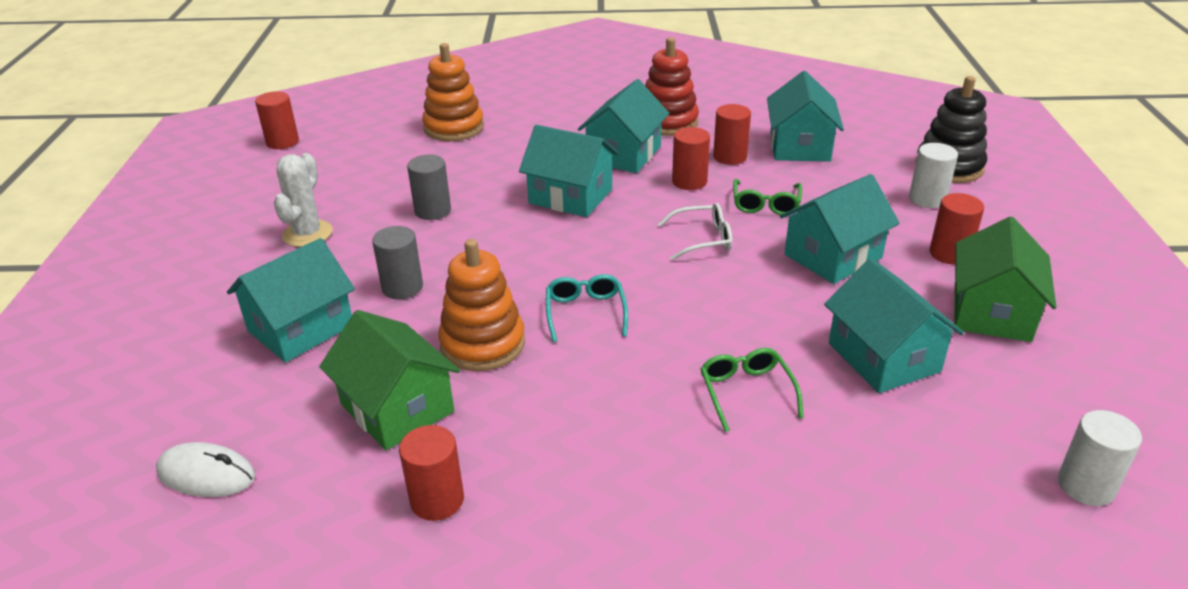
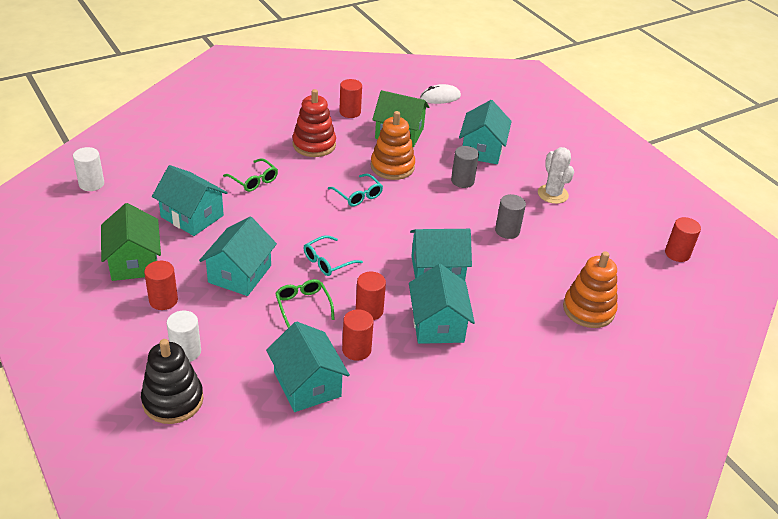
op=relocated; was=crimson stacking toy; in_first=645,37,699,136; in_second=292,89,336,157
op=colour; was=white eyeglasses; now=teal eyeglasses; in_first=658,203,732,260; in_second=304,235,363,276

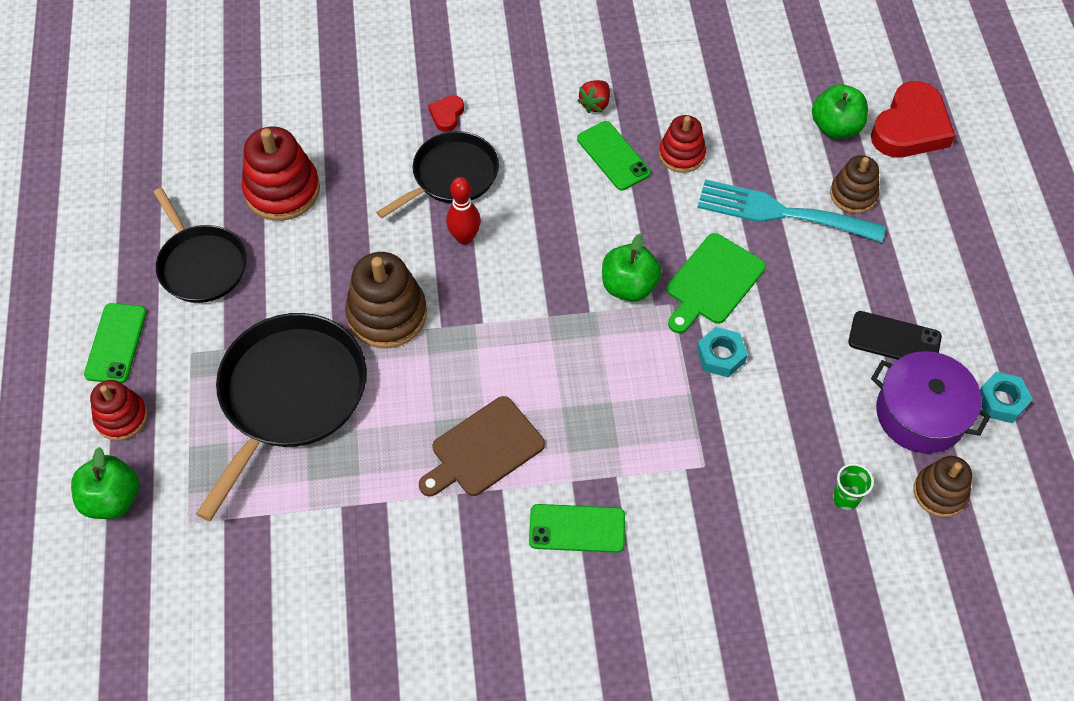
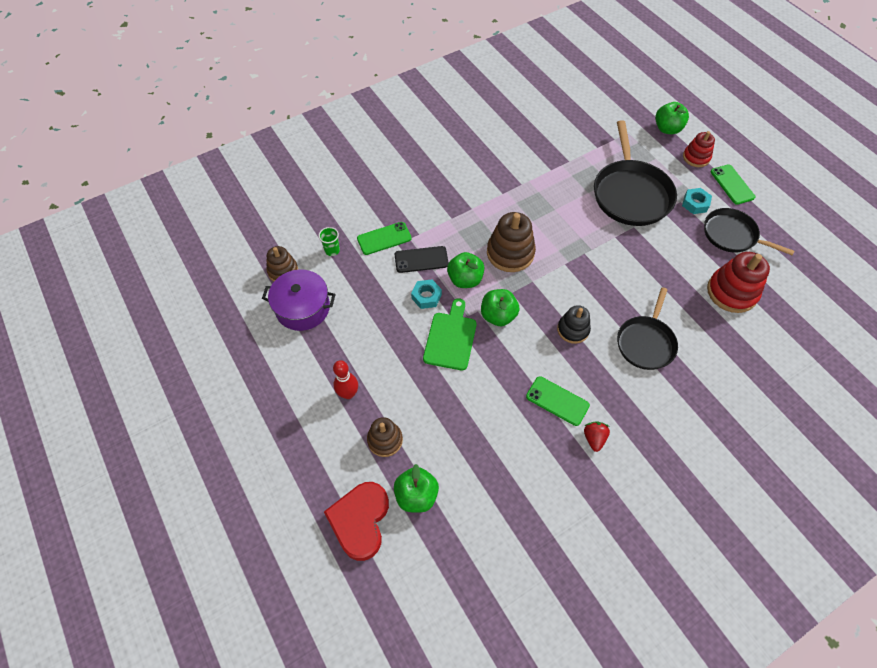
op=missing; was=crimson heart; in_first=428,95,464,132
op=missing; was=crimson stacking toy; in_first=659,115,706,173
op=relocated; was=crimson bowling pin; in_first=446,177,481,245; in_second=333,360,358,399
op=missing; was=teal dinner fork; in_first=697,179,885,243
op=relocated; was=russet stacking toy; in_first=345,252,427,348; in_second=487,212,536,272
op=relocated; was=black smartphone; in_first=848,311,942,360; in_second=395,246,449,273
op=relocated; was=teal nut; in_first=980,372,1033,423; in_second=682,188,712,214
op=missing; was=russet bread board; in_first=419,396,545,497
op=relocated; was=green smartphone; in_first=529,504,625,553; in_second=357,222,412,255
op=appeared; now=green toy apple; in_second=447,252,484,288
op=appeared; now=black stacking toy; in_second=557,305,591,344

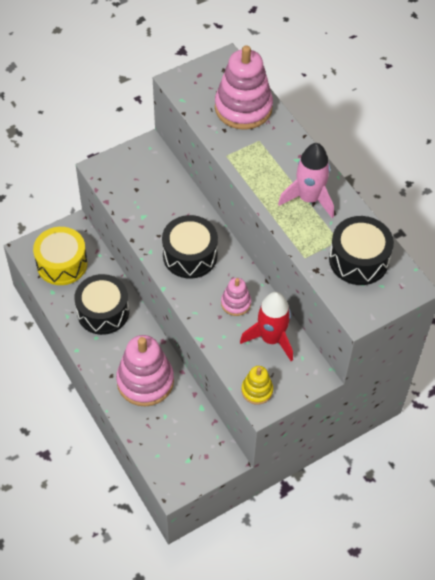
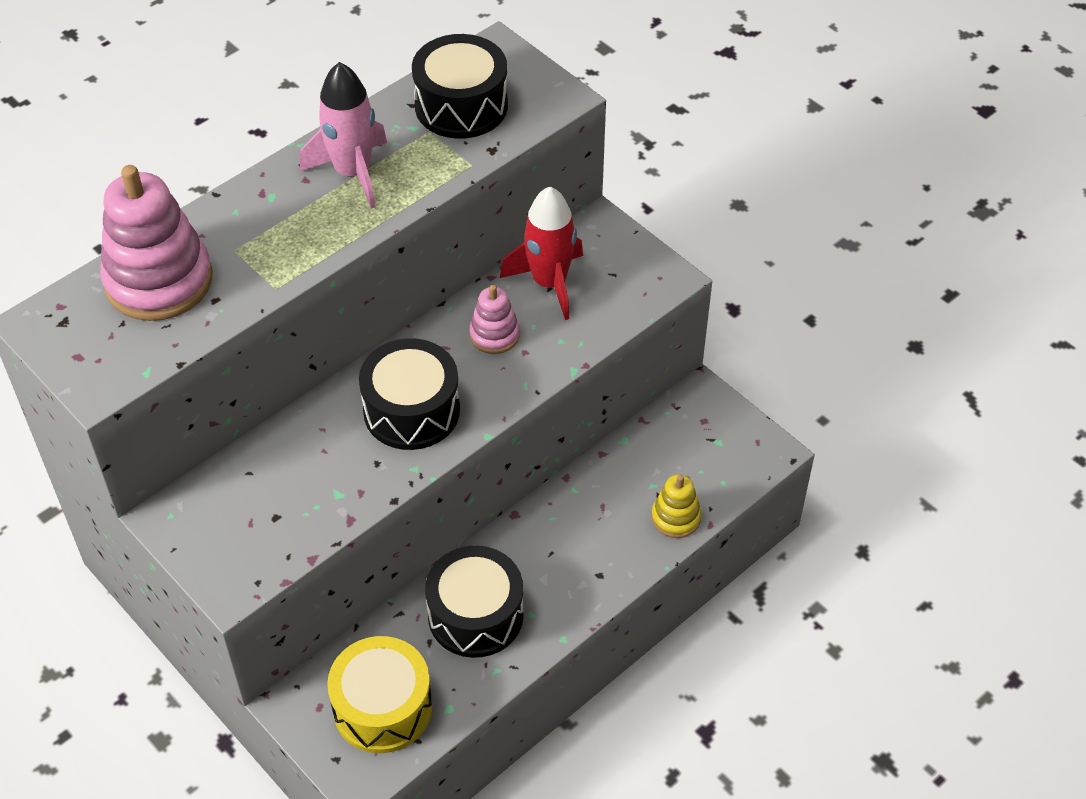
op=missing; was=rosy stacking toy; in_first=116,335,174,406
op=relocated; was=bright yellow stacking toy; in_first=241,366,273,405; in_second=651,474,701,538

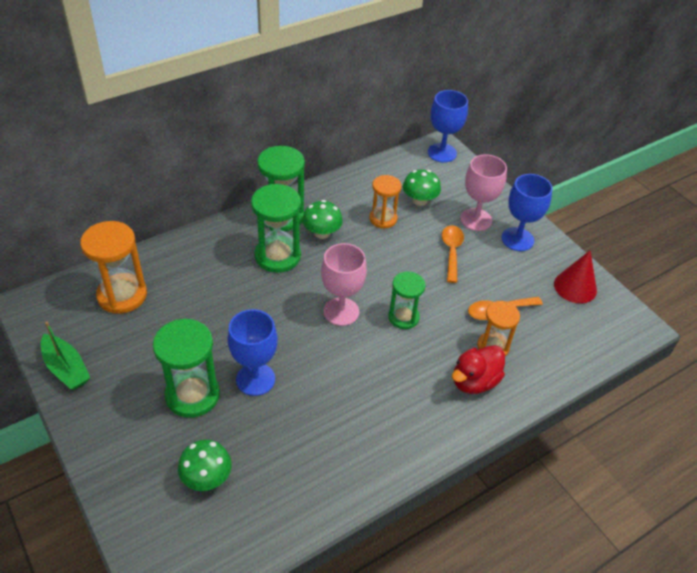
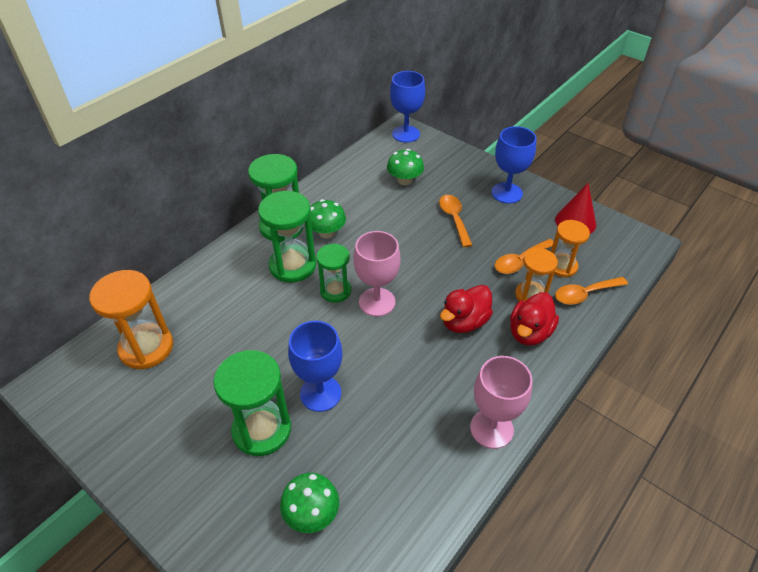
op=relocated; was=rosy chalice; in_first=460,154,507,231; in_second=470,356,533,449
op=relocated; was=bright orange sand timer; in_first=370,175,402,228; in_second=551,220,590,277
op=relocated; was=green sand timer; in_first=388,272,425,329; in_second=316,244,351,303
op=missing; was=green boat; in_first=41,322,90,390
op=appeared; now=bright orange tablespoon; in_second=555,277,628,305
op=appeared; now=crimson duck; in_second=440,285,493,333

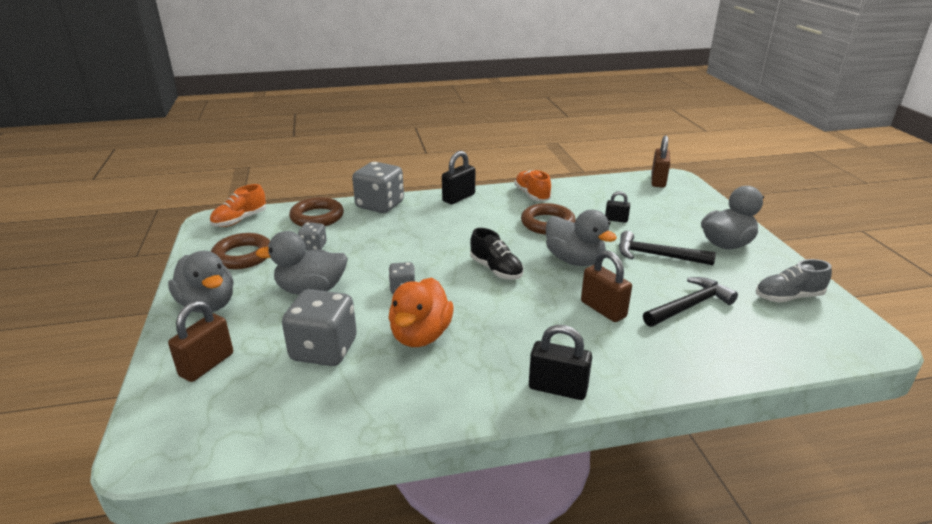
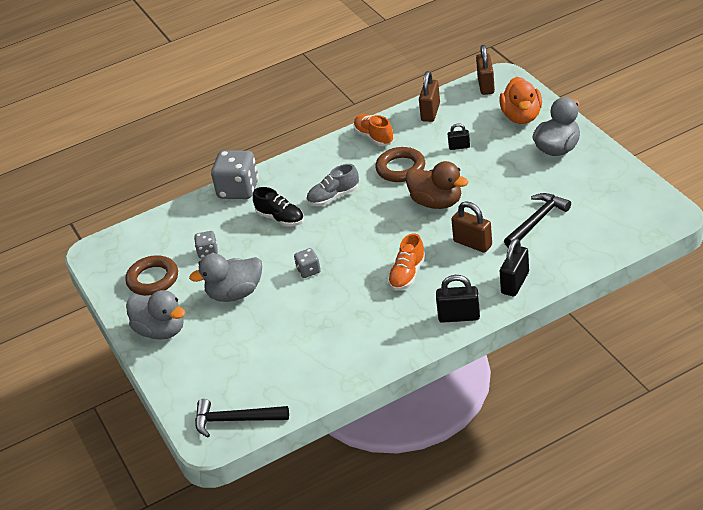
op=relocated; was=black small lock; in_first=442,151,475,204; in_second=500,238,529,296
op=relocated; was=bright orange shoe; in_first=210,184,266,227; in_second=388,233,426,291
op=missing; was=russet hoop; in_first=289,197,344,227
op=colour; was=grey duck; now=russet duck; in_first=546,210,617,266; in_second=405,161,469,209
op=relocated; was=black shoe; in_first=470,228,524,280; in_second=253,187,304,226
op=relocated; was=black claw hammer; in_first=619,231,716,265; in_second=195,399,289,437
op=relocated; was=grey shoe; in_first=756,259,832,303; in_second=307,164,359,206
op=relocated; was=bright orange duck; in_first=389,278,453,347; in_second=499,77,542,124
op=missing; was=grey dice; in_first=282,289,357,366
op=relocated; was=russet small lock; in_first=168,301,233,382; in_second=419,71,440,122

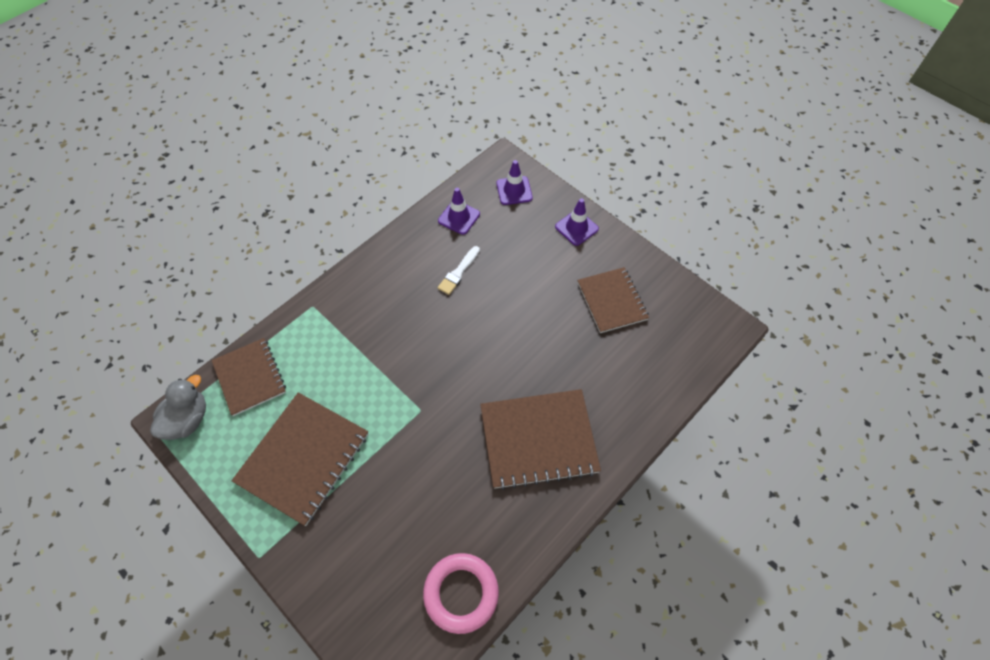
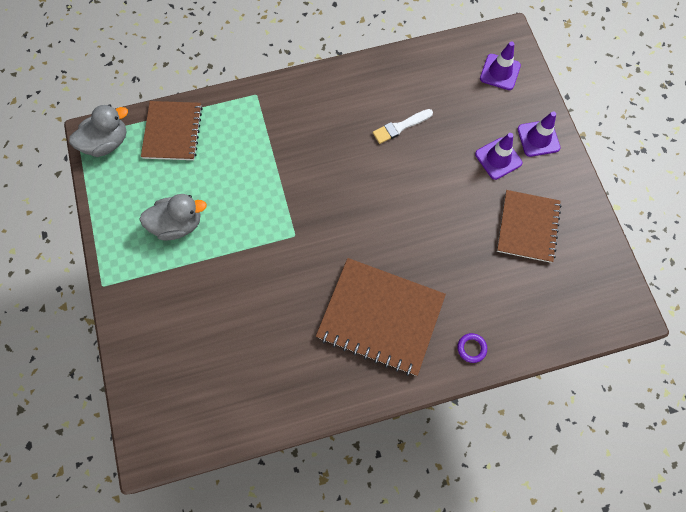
op=relocated; was=violet road cone; in_first=438,188,480,235; in_second=475,133,522,180
op=exchanged; was=russet notepad; now=grey duck; in_first=231,392,368,526; in_second=139,194,207,241
op=missing; was=rosy hoop; in_first=423,553,499,634
op=appeared; now=violet hoop; in_second=457,333,487,363

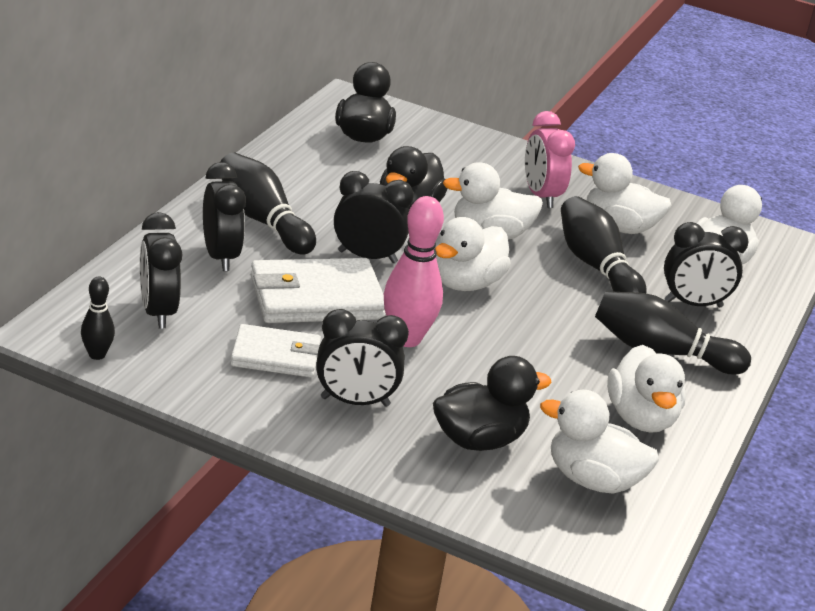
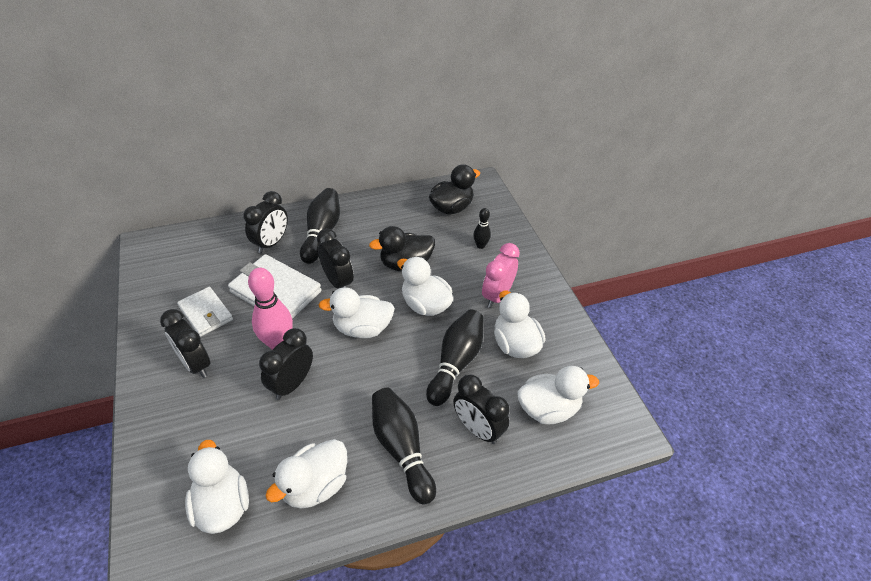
op=relocated; was=black bedside clock; in_first=140,212,182,329; in_second=259,328,313,400
op=relocated; was=black bowling pin; in_first=81,277,115,360; in_second=473,208,491,249
op=missing; was=black duck; in_first=433,356,552,451

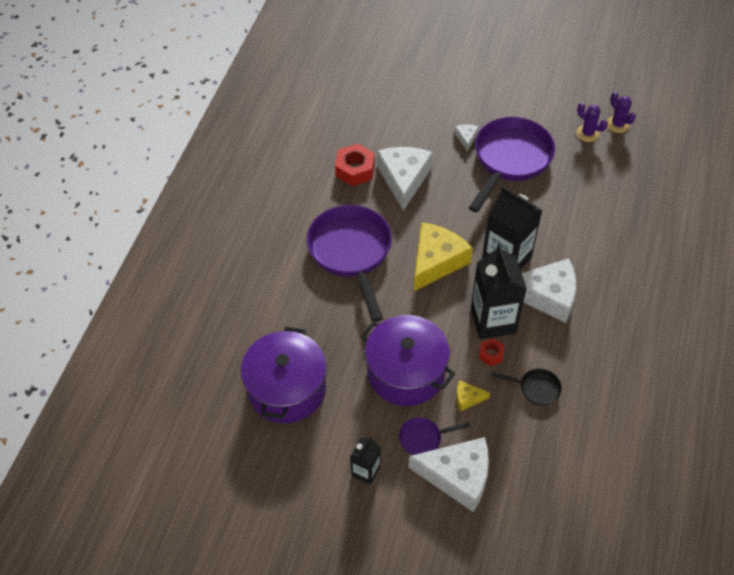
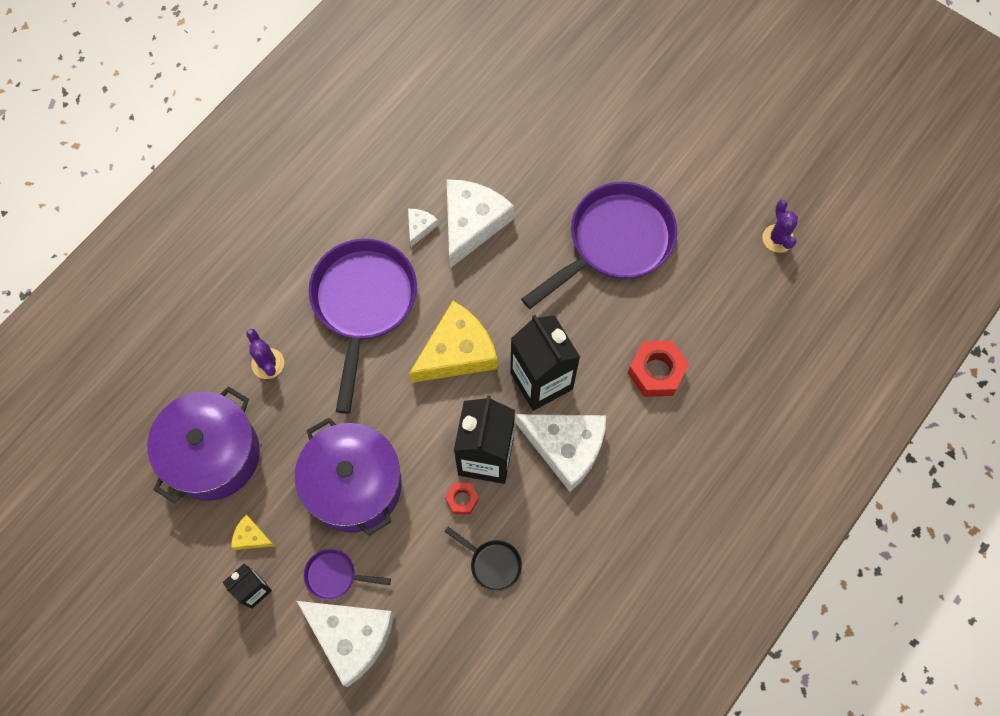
op=relocated; was=violet saguaro cactus; in_first=576,102,608,142; in_second=246,329,284,379
op=relocated; was=white cheese wedge; in_first=454,125,479,151; in_second=408,209,438,247
op=relocated; was=crimson nut; in_first=335,144,375,186; in_second=628,341,689,397
op=relocated; was=bright yellow cheese wedge; in_first=456,380,490,411; in_second=231,514,275,550

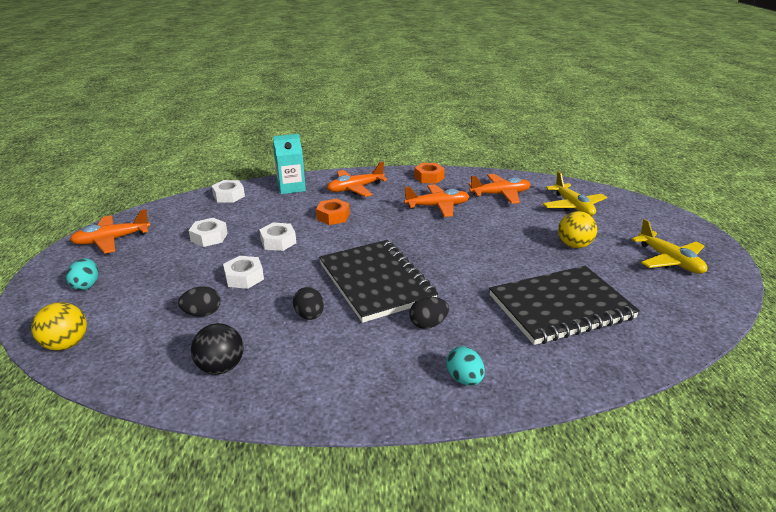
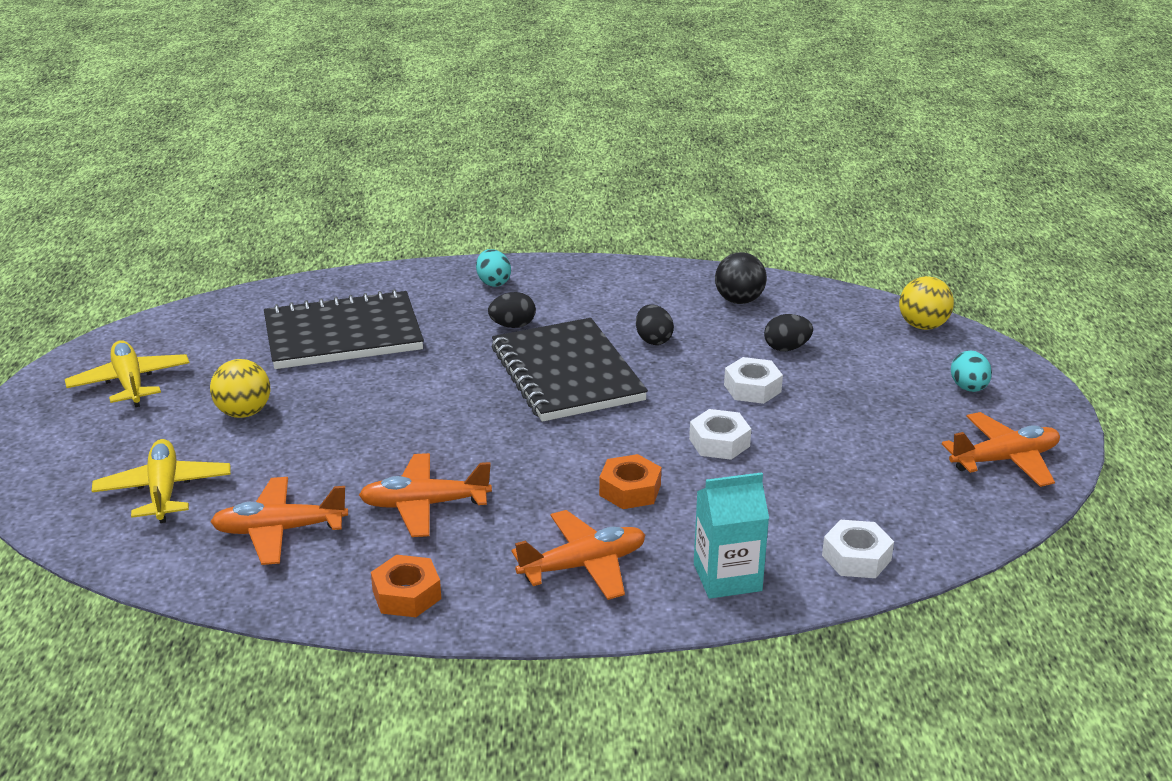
op=missing; was=white nut; in_first=188,218,228,247

